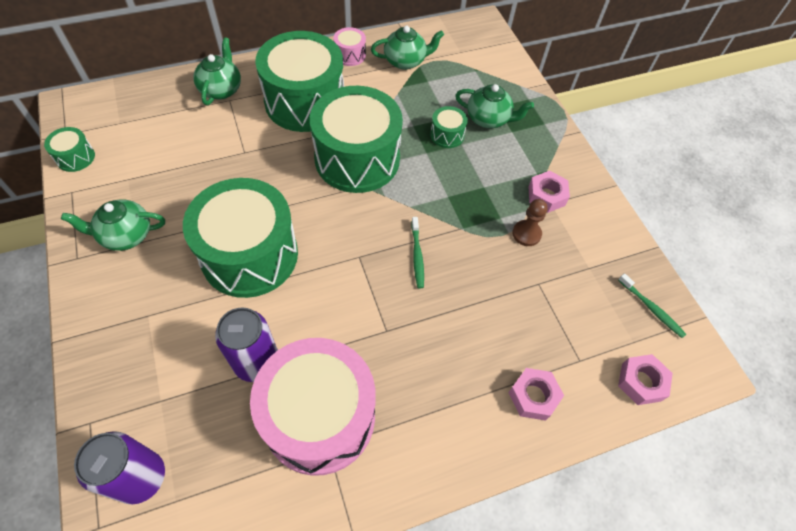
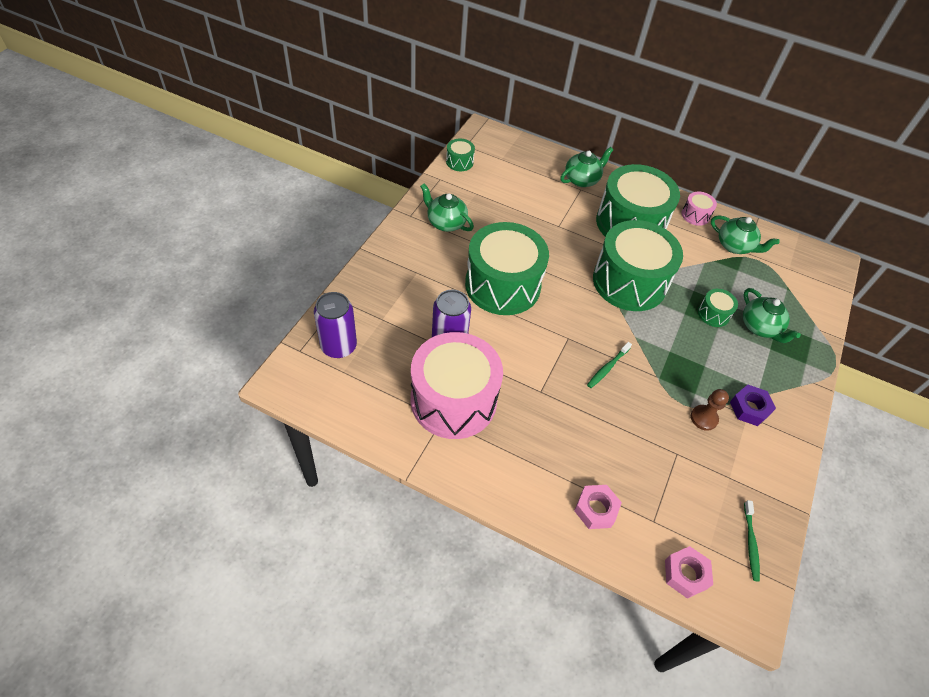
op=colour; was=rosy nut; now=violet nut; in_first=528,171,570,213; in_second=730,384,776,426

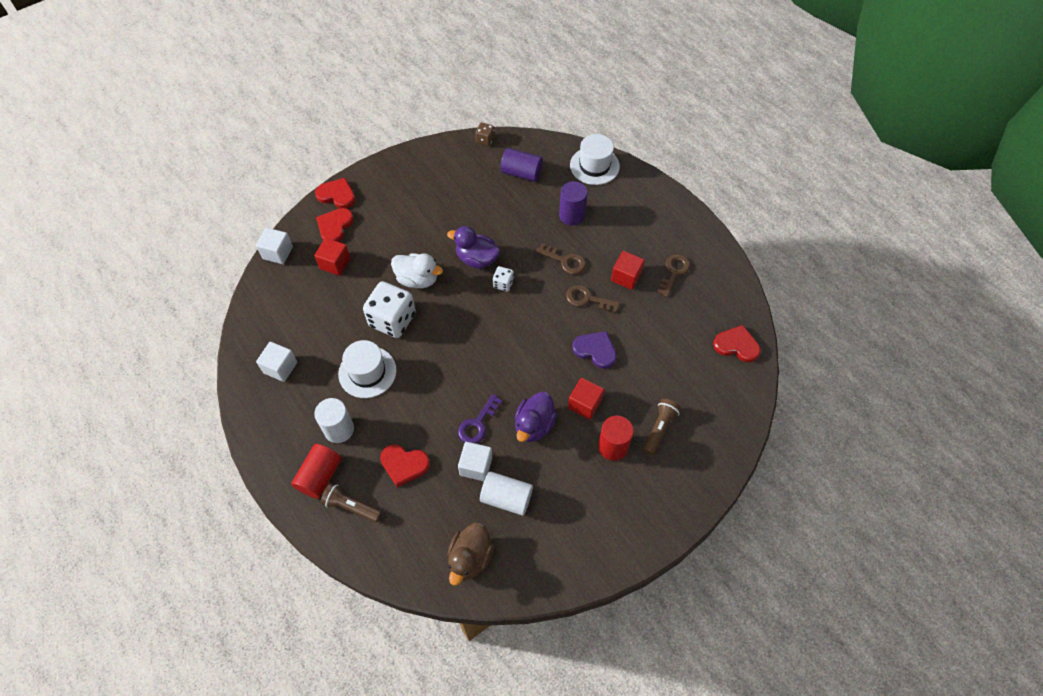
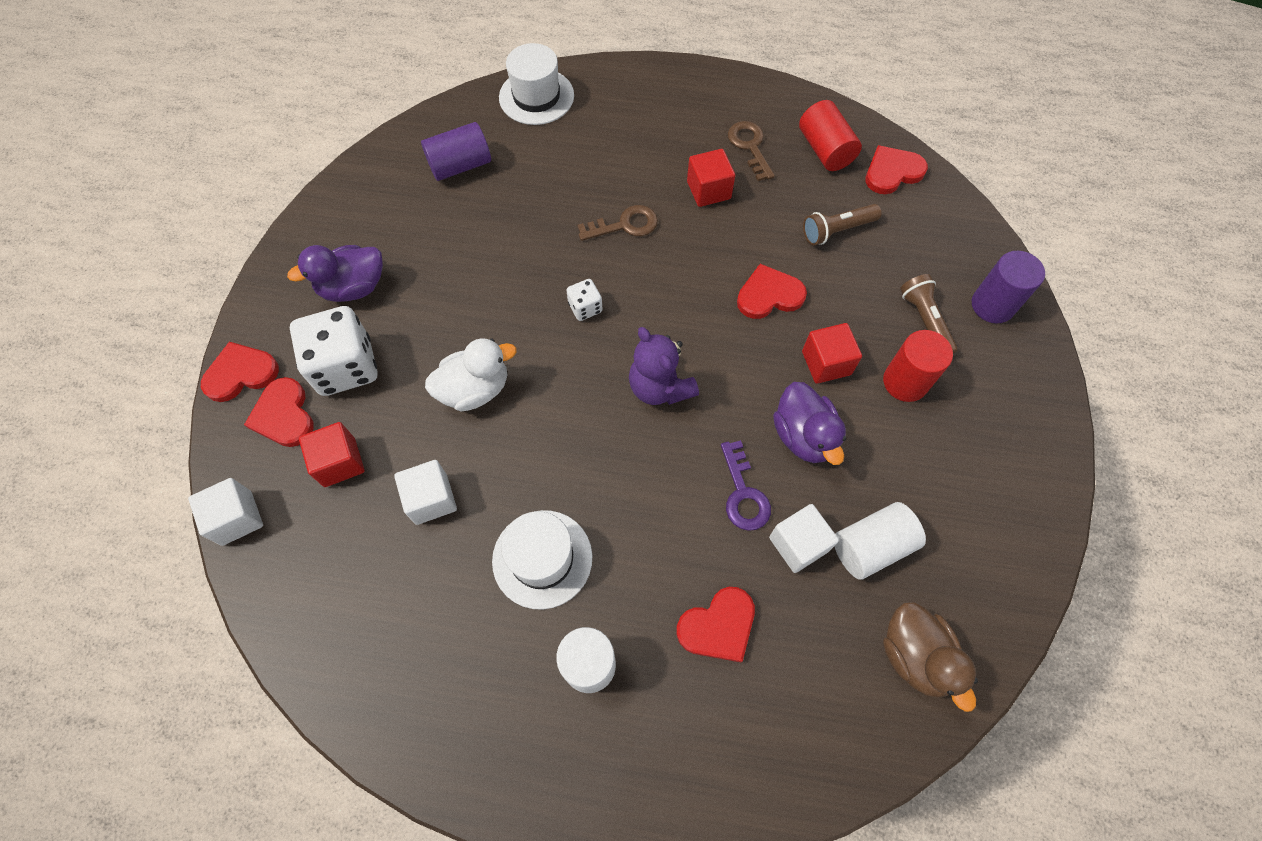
op=missing; was=russet dice; in_first=475,123,495,146
op=relocated; was=violet cylinder shape; in_first=559,181,588,226; in_second=972,251,1045,323
op=relocated; was=violet duck; in_first=447,226,500,269; in_second=287,245,383,302
op=relocated; was=white dice; in_first=363,281,416,338; in_second=290,306,377,396
op=missing; was=russet door key; in_first=566,285,620,313
op=colour; was=violet heart; now=crimson heart; in_first=572,331,617,369; in_second=737,264,807,319
op=relocated; was=white solid cube; in_first=256,342,297,382; in_second=394,460,457,525
op=relocated; was=crimson cylinder shape; in_first=291,444,342,499; in_second=799,100,862,171
op=relocated; was=russet pocket torch; in_first=320,483,382,523; in_second=803,204,882,245
op=appeared; now=violet stuffed bear; in_second=629,327,699,405

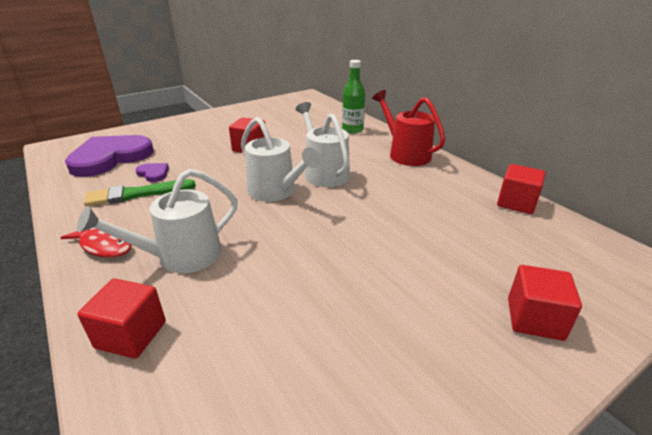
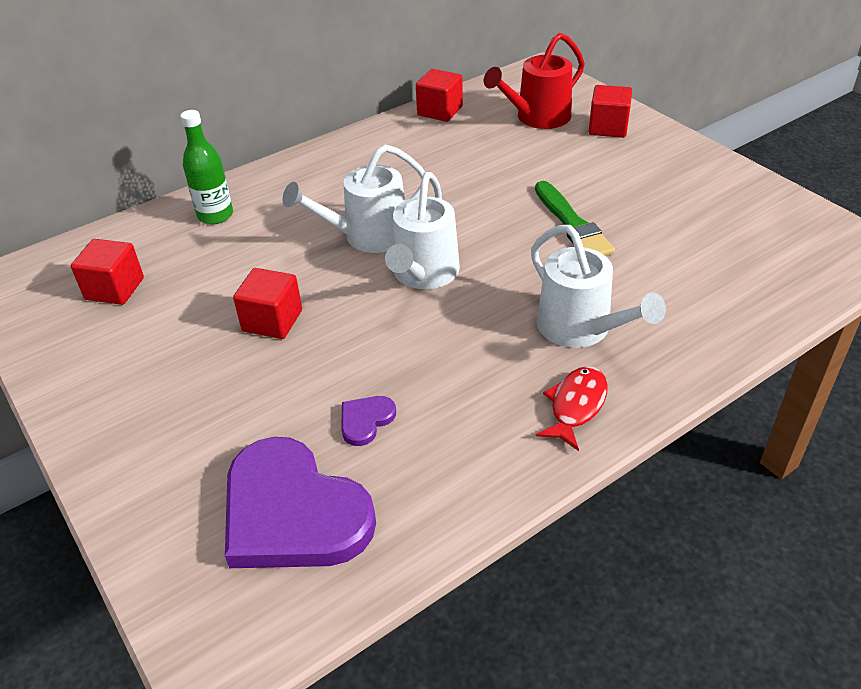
op=relocated; was=crimson watering can; in_first=372,90,445,166; in_second=484,33,585,129
op=spun; was=white watering can; in_first=241,117,321,202; in_second=385,172,460,289; clockwise=150
op=relocated; was=green paint brush; in_first=84,179,196,206; in_second=535,181,615,256
op=relocated; was=crimson solid cube; in_first=77,278,166,359; in_second=71,239,144,305

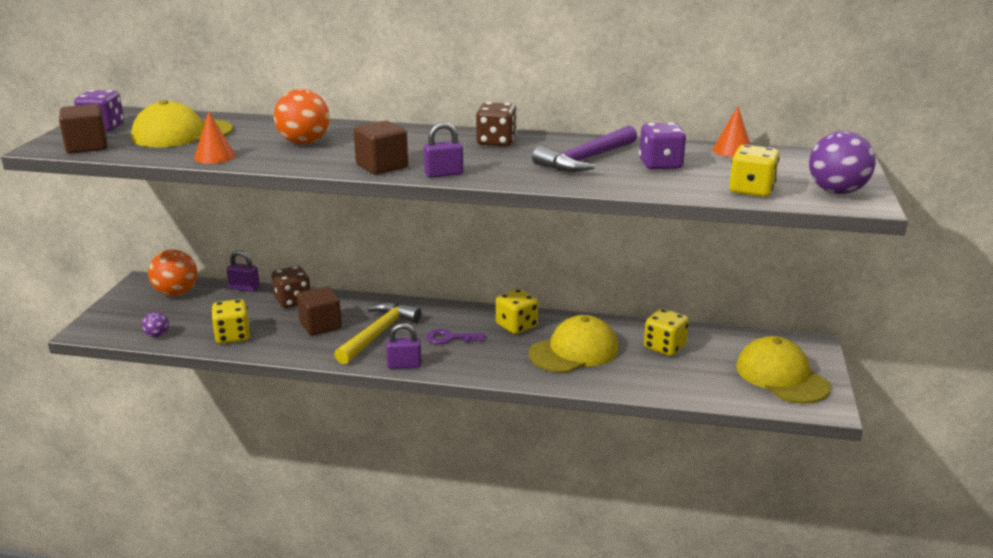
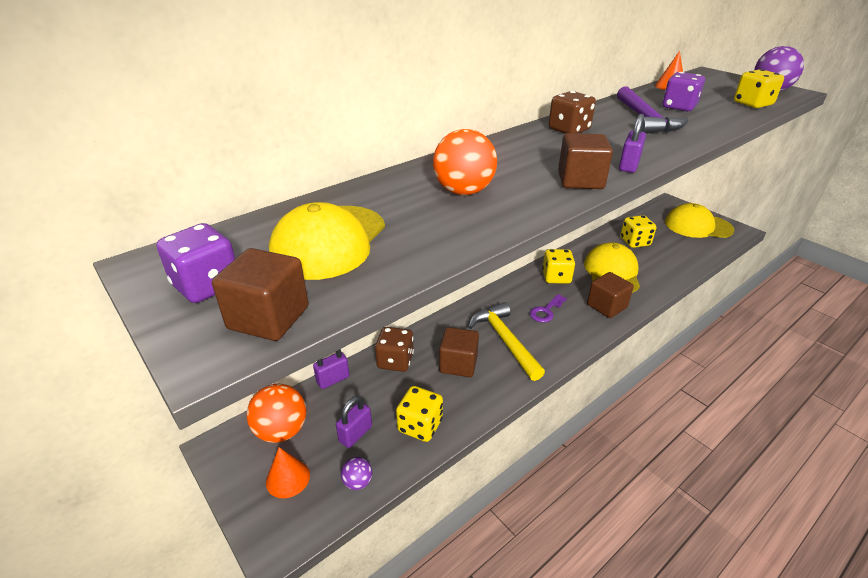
op=relocated; was=bright orange solid cone; in_first=194,111,236,164; in_second=266,447,310,498
op=relocated; was=violet small lock; in_first=386,323,421,369; in_second=336,396,372,448
op=appeared; now=russet solid cube; in_second=587,272,634,318

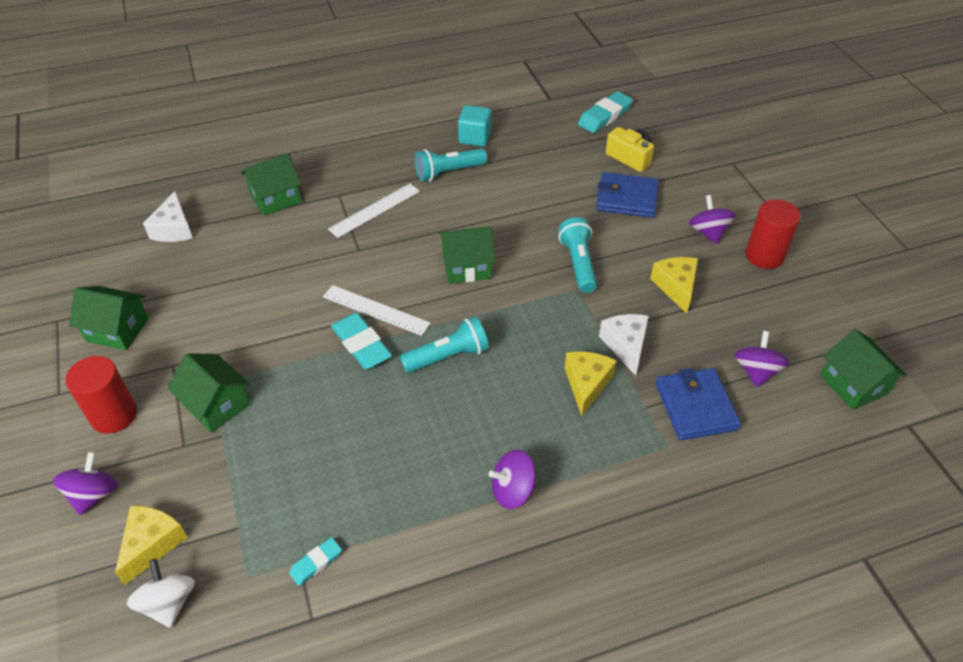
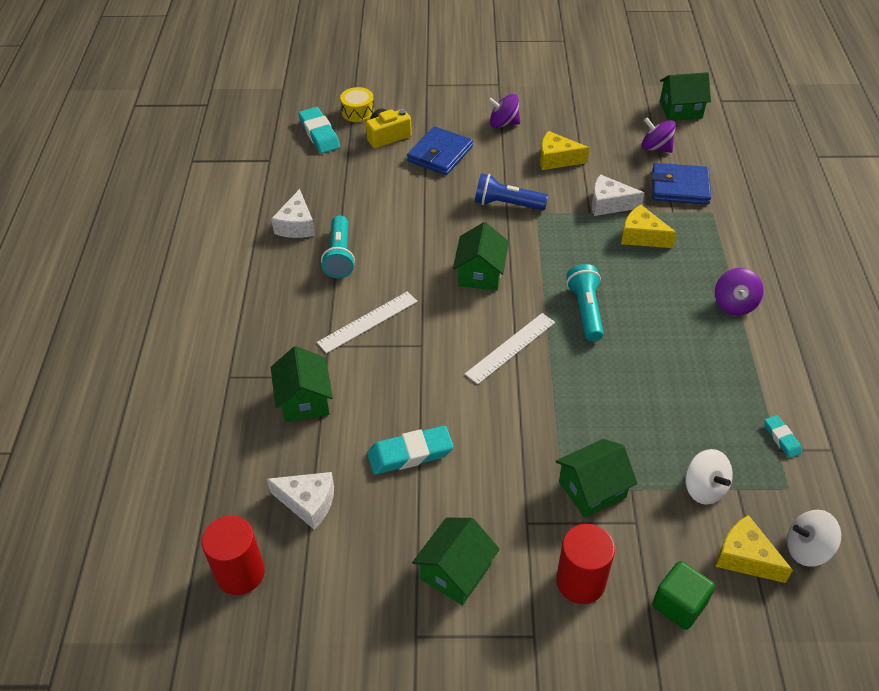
op=exchanged; was=teal solid cube; now=white cheese wedge; in_first=458,105,492,147; in_second=271,189,315,238
op=spun; was=white straightedge; in_first=328,183,420,238; in_second=317,291,418,353; clockwise=75
op=relocated; was=crimson cylinder shape; in_first=745,199,801,269; in_second=202,515,265,595
op=colour; was=teal pocket torch; now=royal blue pocket torch; in_first=558,217,597,293; in_second=475,173,548,210
op=relocated; was=teal gum eraser; in_first=331,313,392,369; in_second=367,426,453,475
op=exchanged; was=violet whirligig; now=green solid cube; in_first=53,451,118,515; in_second=652,561,715,630
op=appeared; now=bright yellow toy drum; in_second=340,87,374,122
op=appeared; now=white whirligig; in_second=685,449,733,505

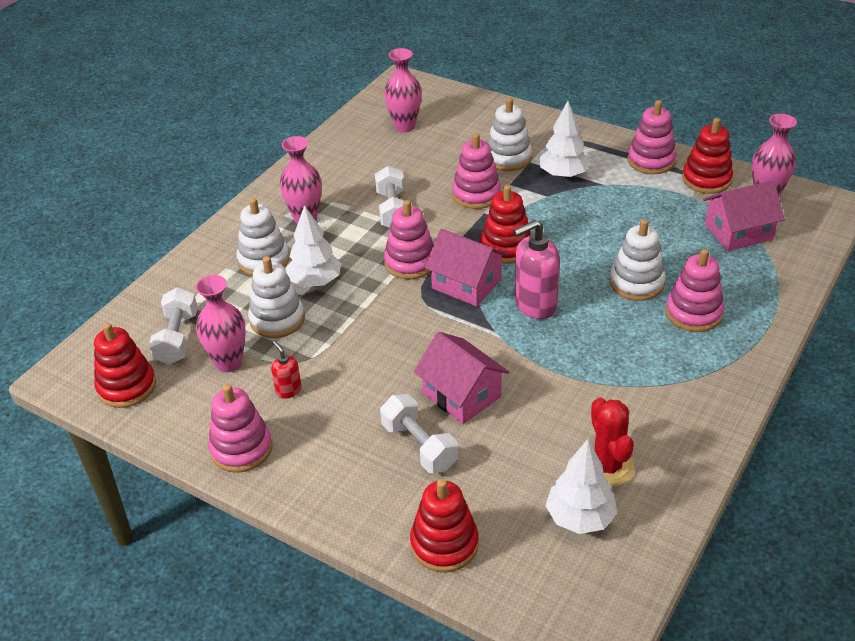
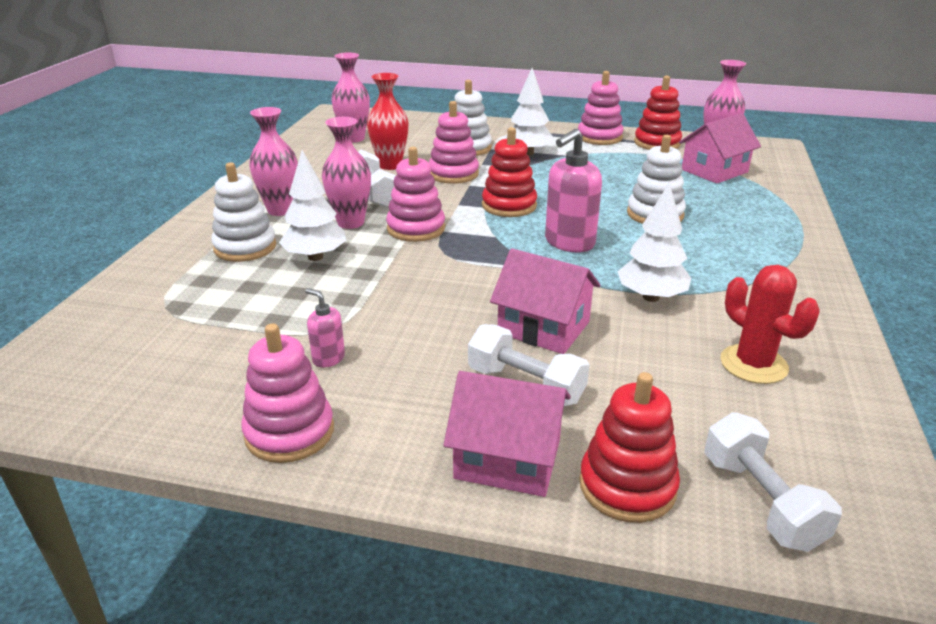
op=relocated; was=rosy cottage; in_first=425,229,508,306; in_second=444,371,571,497
op=missing; was=rosy stacking toy; in_first=666,249,724,332
op=missing; was=white stacking toy; in_first=248,256,305,338
op=relocated; was=rosy tall vase; in_first=195,275,246,372; in_second=322,117,371,229
op=relocated; was=white hand weight; in_first=149,287,198,365; in_second=705,412,842,552
op=missing; was=crimson stacking toy; in_first=94,323,156,408
op=colour; was=crimson soap pump; now=rosy soap pump; in_first=271,341,302,399; in_second=305,288,345,368
op=relocated; was=white toy tree; in_first=545,439,617,534; in_second=618,182,691,302
op=appeared; now=crimson tall vase; in_second=367,73,409,170

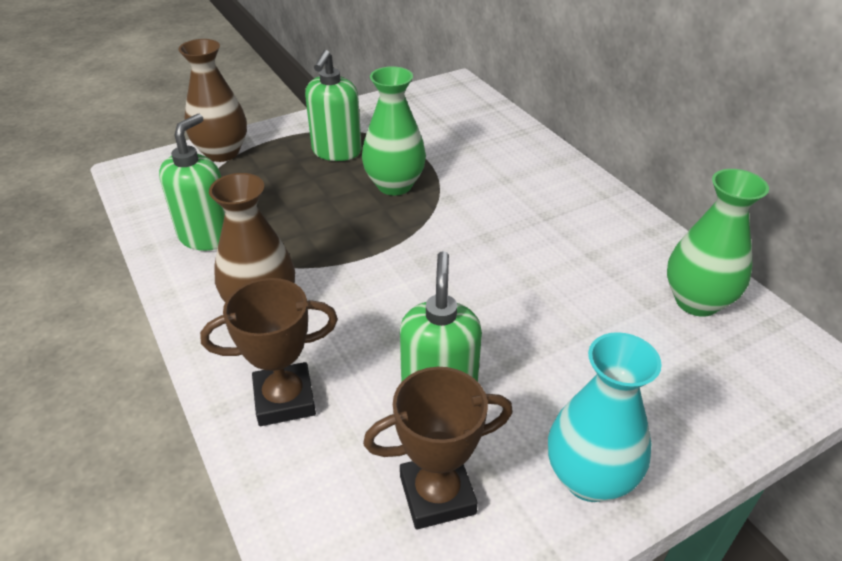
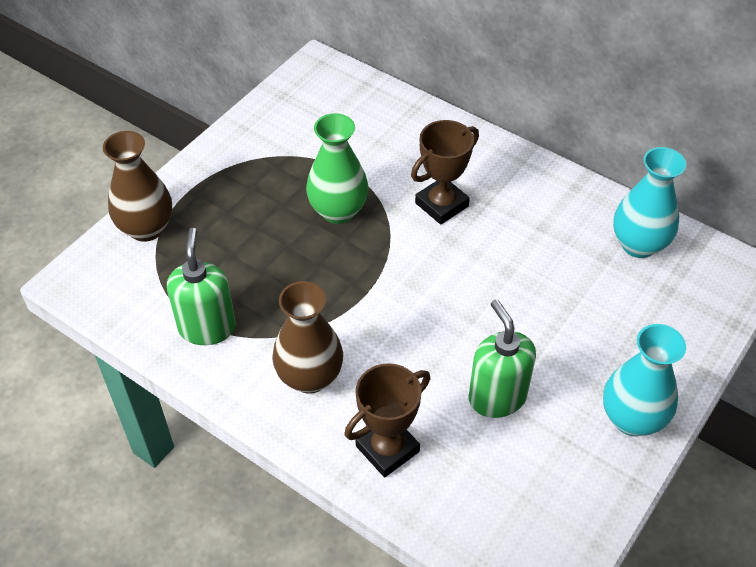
op=missing; was=green soap pump; in_first=305,50,362,161
op=colour; was=green tall vase; now=teal tall vase; in_first=667,169,769,317; in_second=613,147,686,258
op=relocated; was=russet trophy; in_first=363,367,513,530; in_second=411,120,479,224

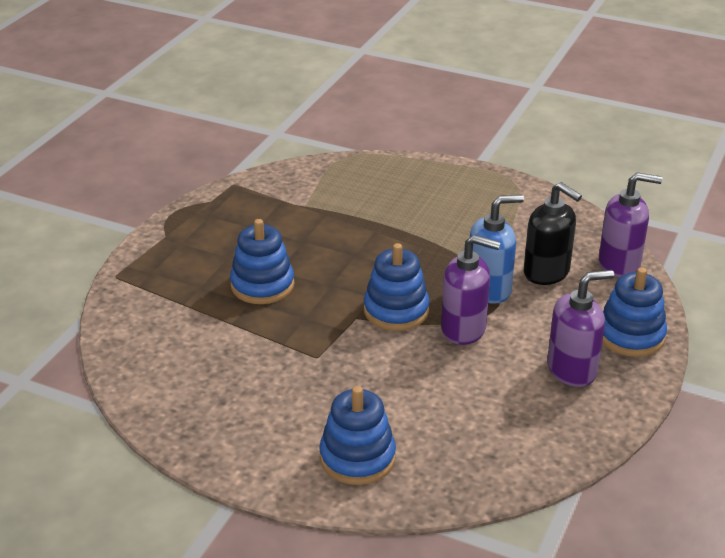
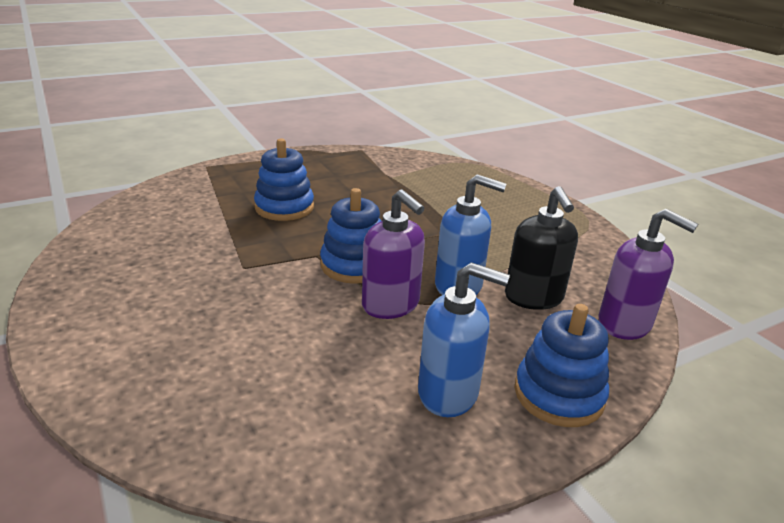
op=colour; was=violet soap pump; now=royal blue soap pump; in_first=547,270,614,387; in_second=418,262,510,417
op=missing; was=royal blue stacking toy; in_first=319,386,396,485

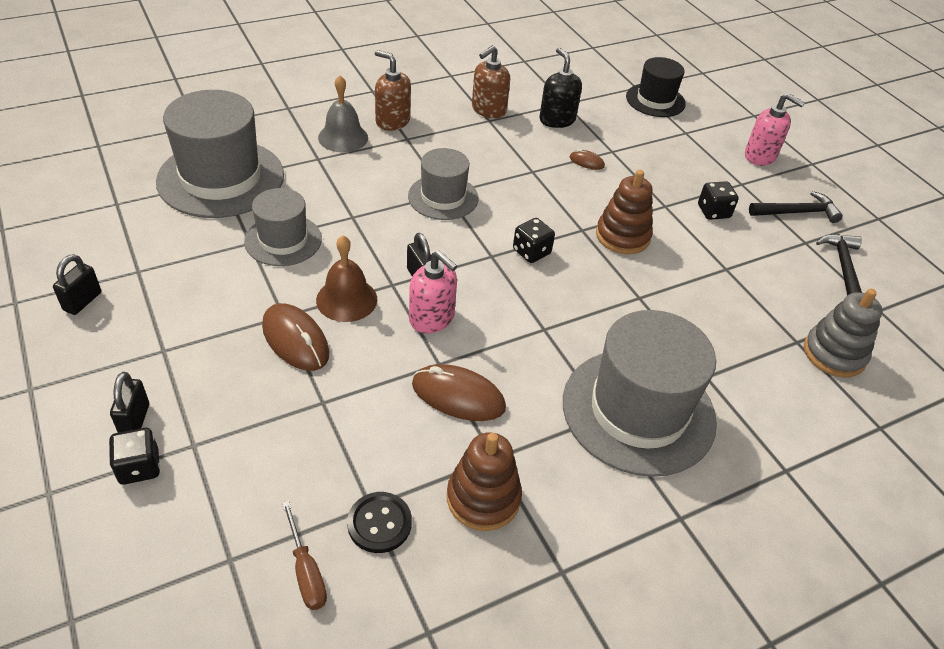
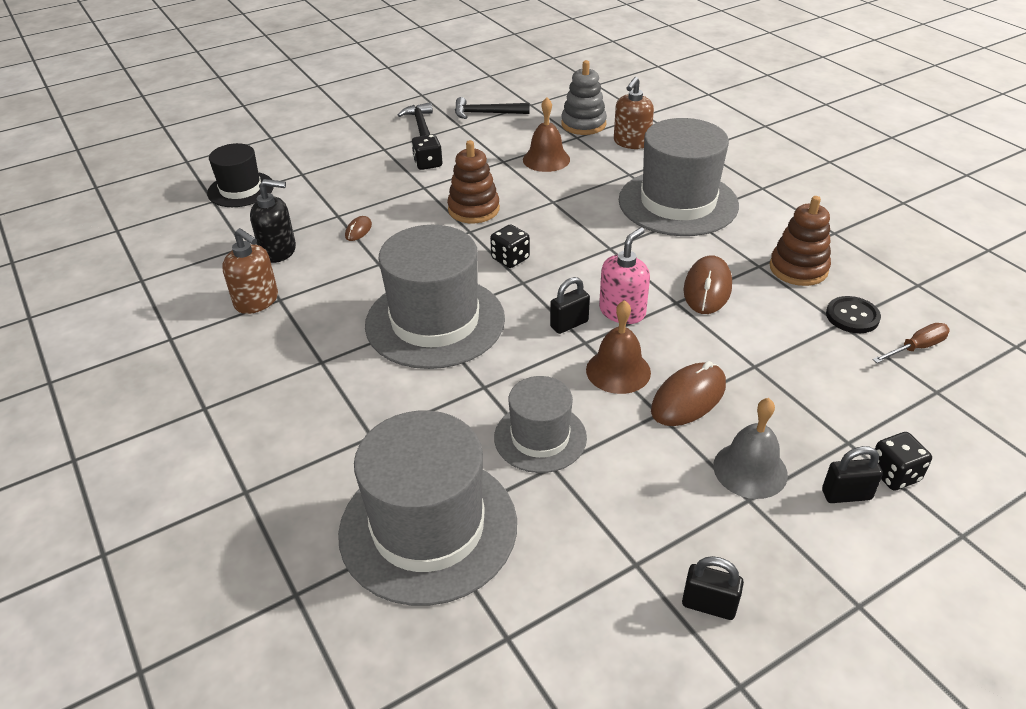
op=spun; was=black soap pump; in_first=539,47,582,128; in_second=250,179,296,263; clockwise=-150
op=relocated; was=russet soap pump; in_first=375,50,411,131; in_second=614,77,654,149
op=relocated; was=grey hand bell; in_first=318,75,368,152; in_second=713,398,788,499
op=missing; was=rosy soap pump; in_first=745,93,805,166
op=size; was=grey top hat; in_first=408,148,478,220; in_second=365,225,505,369; ratio=1.75
op=appeared; now=russet hand bell; in_second=523,97,570,172

